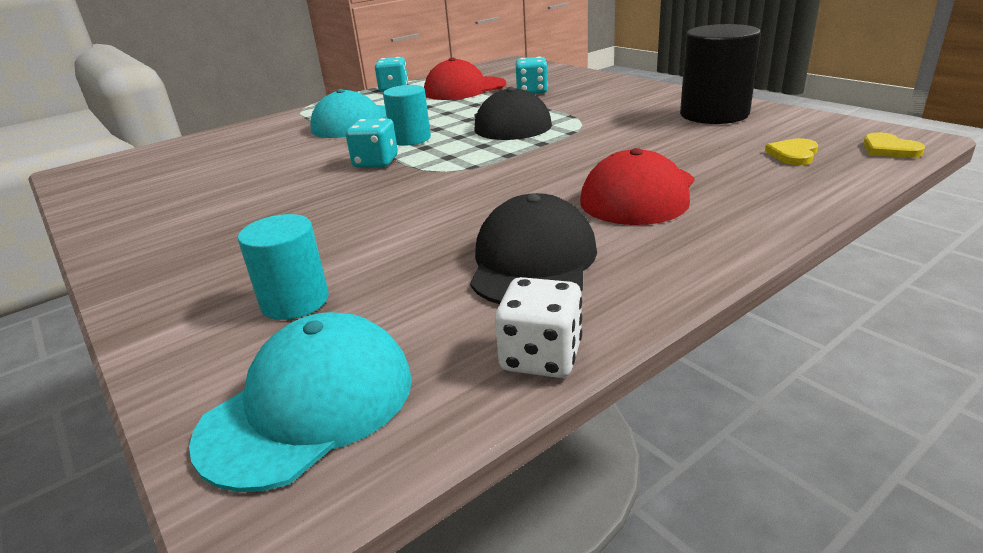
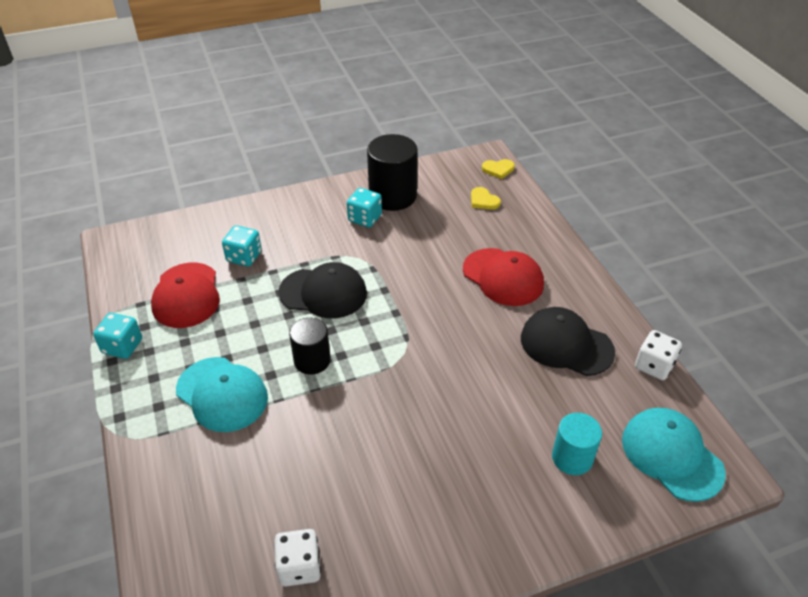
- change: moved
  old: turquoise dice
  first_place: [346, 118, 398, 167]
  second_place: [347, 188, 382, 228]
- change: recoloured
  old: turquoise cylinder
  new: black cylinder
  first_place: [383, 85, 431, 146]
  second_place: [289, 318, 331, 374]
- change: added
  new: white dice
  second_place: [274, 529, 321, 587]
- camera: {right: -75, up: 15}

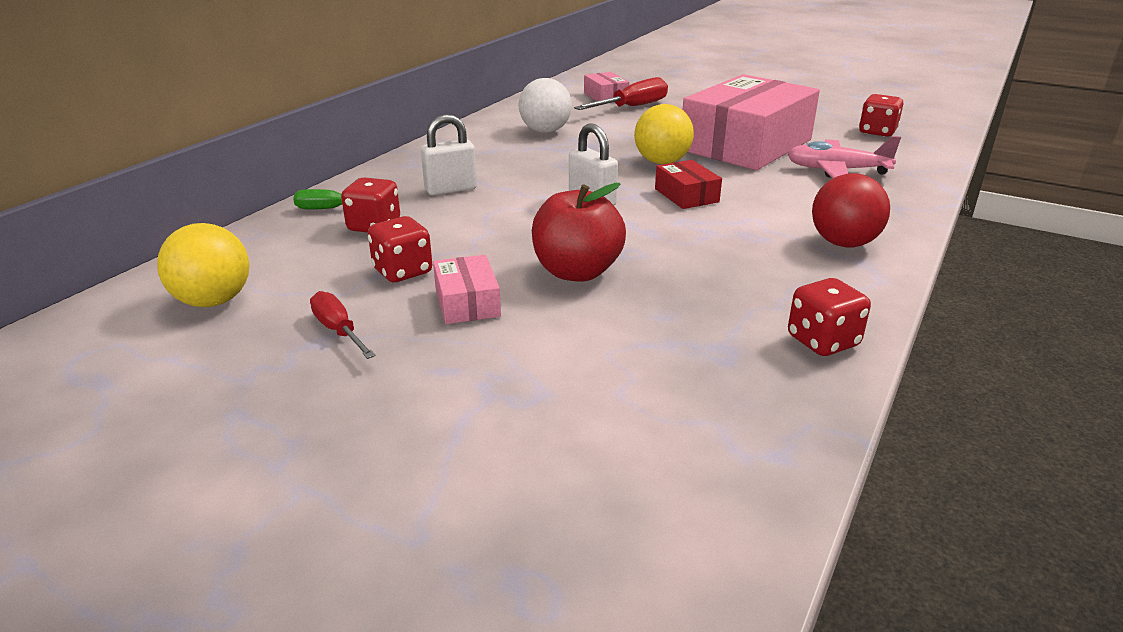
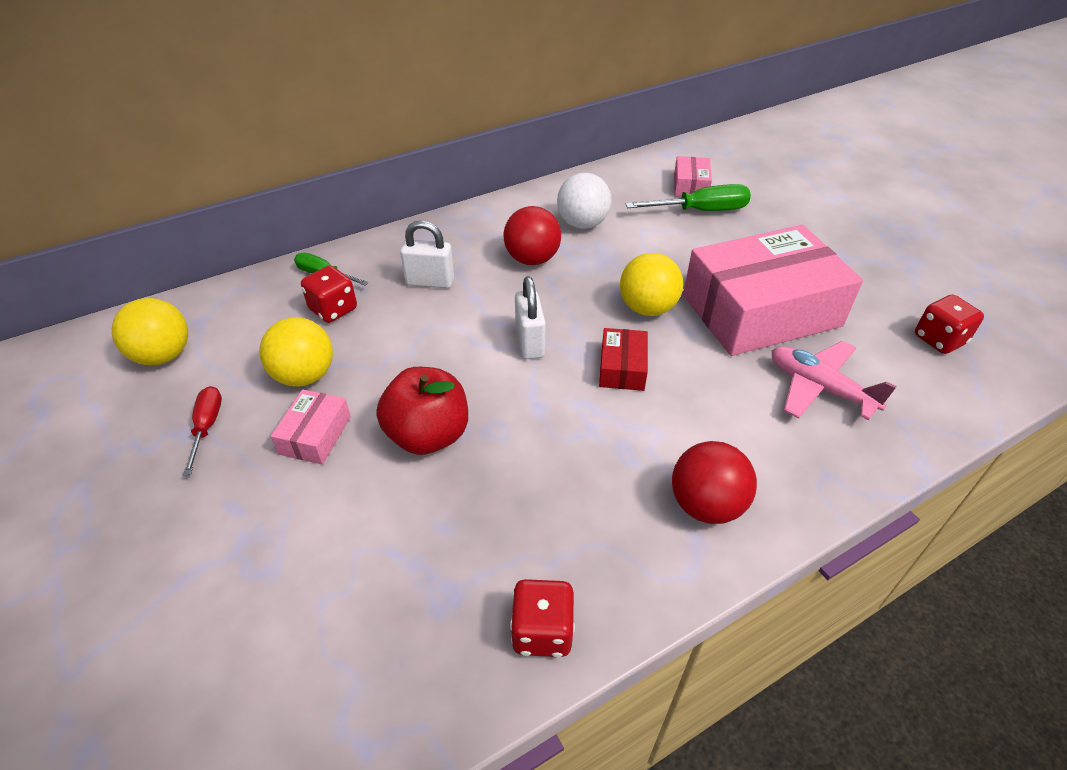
- change: replaced
  old: red dice
  new: yellow ball
  first_place: [368, 216, 432, 282]
  second_place: [259, 317, 333, 387]
- change: recoloured
  old: red screwdriver
  new: green screwdriver
  first_place: [574, 77, 668, 110]
  second_place: [626, 184, 751, 211]
- change: added
  new: red ball
  second_place: [504, 206, 561, 265]
- camera: {right: 30, up: 15}

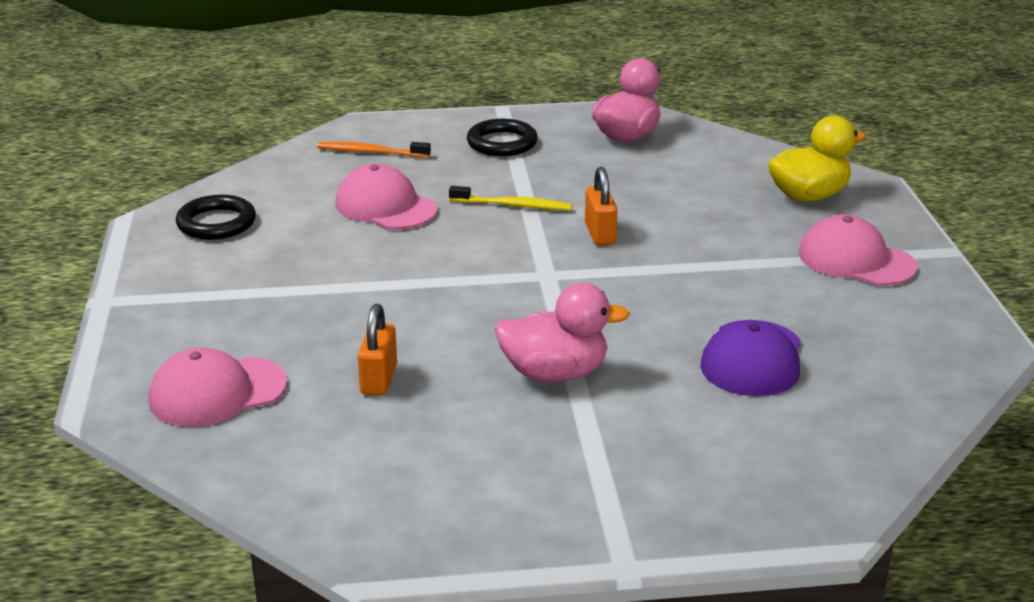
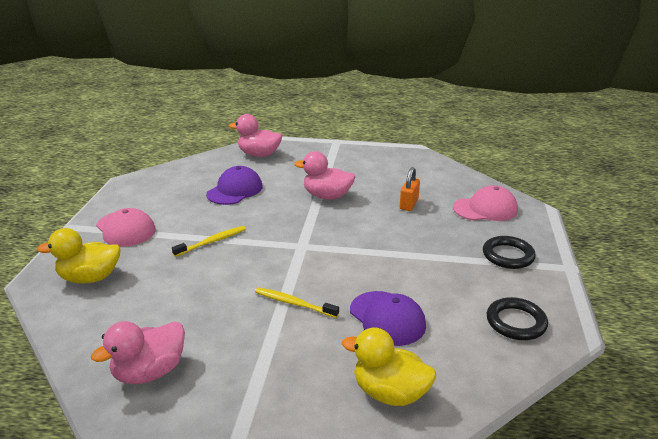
- change: replaced
  old: orange toothbrush
  new: yellow duck
  first_place: [317, 142, 431, 158]
  second_place: [342, 327, 436, 406]
- change: recoloured
  old: pink cap
  new: purple cap
  first_place: [335, 164, 438, 229]
  second_place: [350, 291, 426, 346]
- change: moved
  old: black ring
  first_place: [467, 119, 538, 156]
  second_place: [483, 236, 536, 269]
- change: removed
  old: orange padlock
  first_place: [585, 167, 618, 245]
- change: added
  new: yellow toothbrush
  second_place: [172, 226, 246, 257]
- change: added
  new: pink duck
  second_place: [229, 114, 282, 157]
- camera: {right: -165, up: 0}

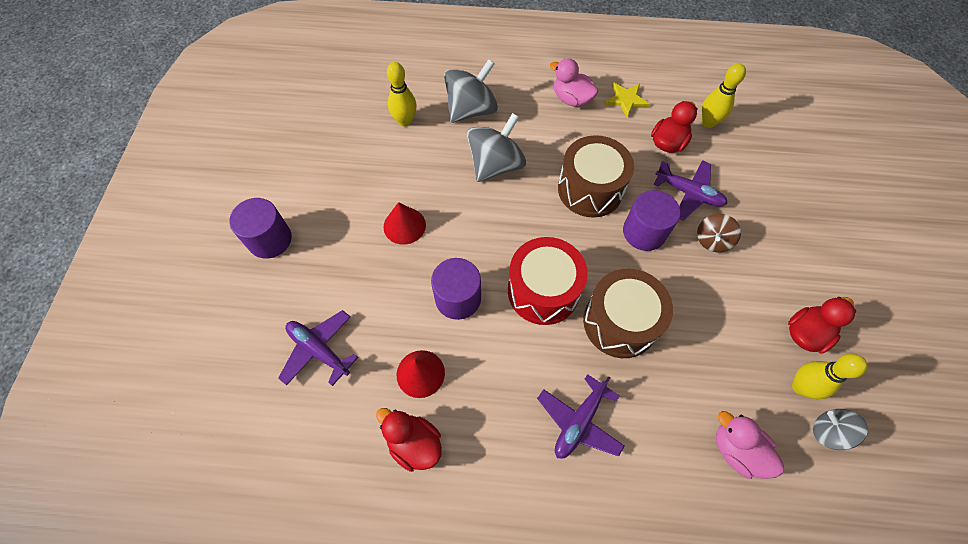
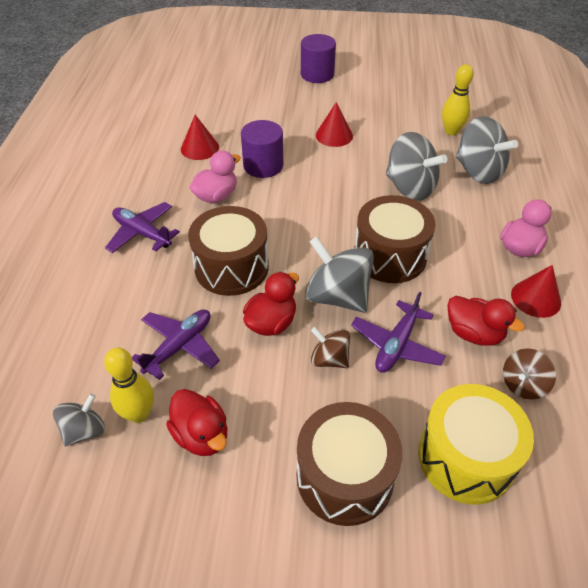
- change: moved
  old: purple plane
  first_place: [278, 310, 358, 386]
  second_place: [132, 309, 220, 380]
- change: moved
  old: red duck
  first_place: [376, 408, 442, 472]
  second_place: [243, 272, 299, 336]
- change: removed
  old: red drum
  first_place: [508, 237, 588, 325]
- change: replaced
  old: yellow star
  new: red cone
  first_place: [604, 82, 650, 118]
  second_place: [511, 265, 561, 318]
- change: replaced
  old: purple cylinder
  new: grey spinning top
  first_place: [623, 190, 680, 251]
  second_place: [305, 236, 374, 313]
- change: replaced
  old: yellow bowling pin
  new: brown spinning top
  first_place: [701, 63, 746, 128]
  second_place: [503, 349, 556, 400]
- change: moved
  old: pink duck
  first_place: [716, 411, 784, 479]
  second_place: [189, 151, 241, 203]
- change: added
  new: brown drum
  second_place: [297, 402, 402, 526]
- change: added
  new: yellow drum
  second_place: [418, 384, 534, 504]
- camera: {right: 90, up: -15}

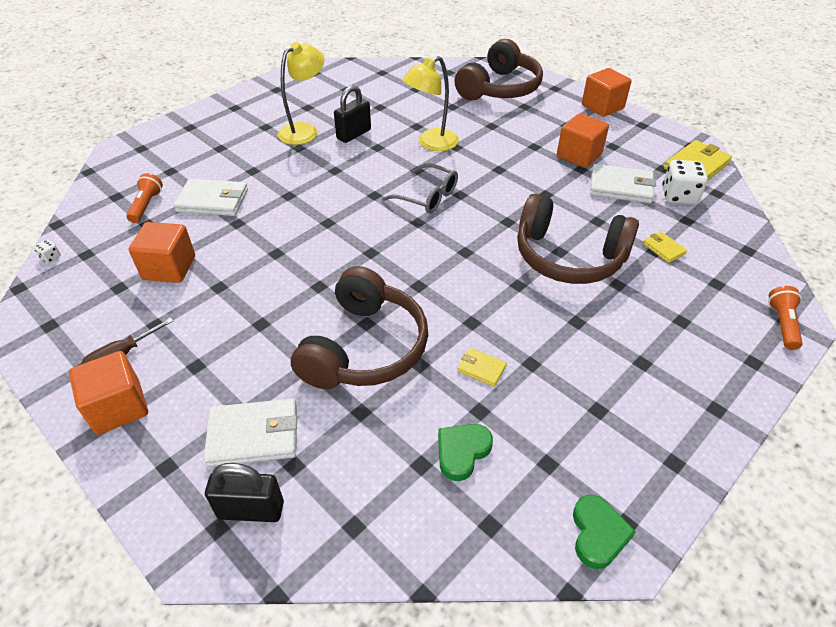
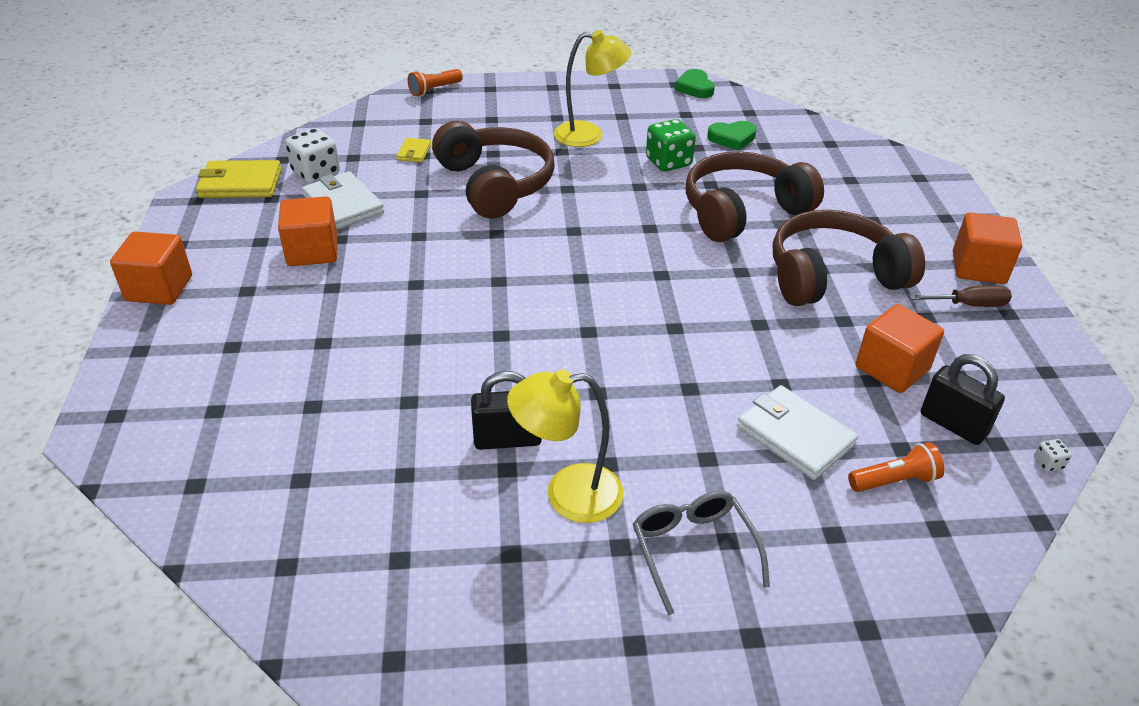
- change: turned
  old: orange flashlight
  first_place: [126, 173, 163, 223]
  second_place: [848, 442, 944, 492]
  degrees: -150
- change: removed
  old: white wallet
  first_place: [204, 399, 297, 467]
- change: moved
  old: black padlock
  first_place: [205, 463, 284, 522]
  second_place: [921, 354, 1005, 445]
- change: moved
  old: grey glasses
  first_place: [382, 163, 458, 213]
  second_place: [633, 491, 770, 615]
- change: moved
  old: yellow lamp
  first_place: [402, 56, 459, 151]
  second_place: [554, 30, 631, 147]
- change: moved
  old: brown headphones
  first_place: [455, 39, 543, 100]
  second_place: [773, 210, 925, 306]
- change: replaced
  old: yellow wallet
  new: green dice
  first_place: [457, 348, 507, 387]
  second_place: [646, 119, 696, 172]
- change: turned
  old: green heart
  first_place: [573, 494, 636, 569]
  second_place: [675, 69, 715, 98]
  degrees: -60
- camera: {right: -140, up: -5}

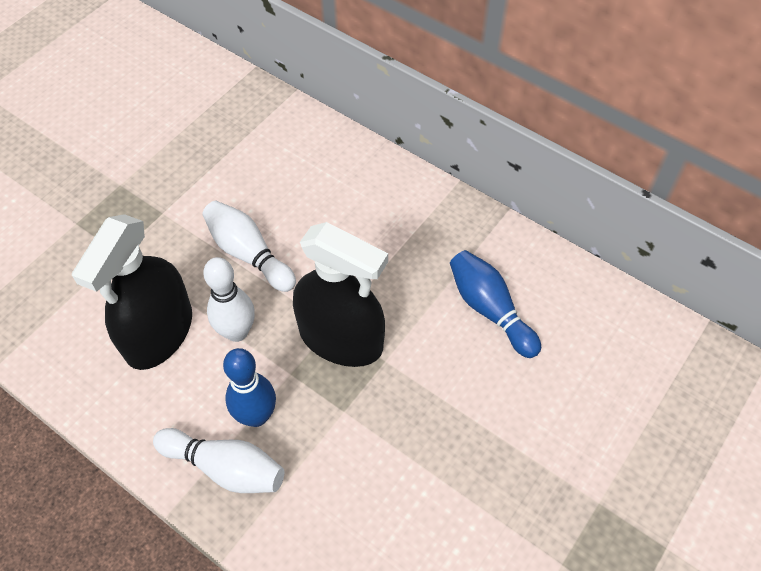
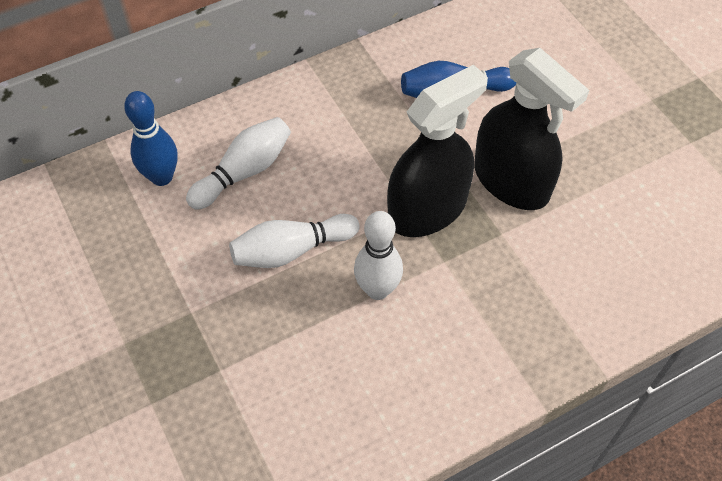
- change: moved
  old: black spray bottle
  first_place: [72, 214, 192, 370]
  second_place: [474, 48, 589, 210]
- change: moved
  old: white bowling pin
  first_place: [153, 428, 285, 493]
  second_place: [186, 117, 291, 210]
- change: moved
  old: blue bowling pin
  first_place: [223, 348, 276, 427]
  second_place: [124, 91, 178, 186]
- camera: {right: -65, up: 0}

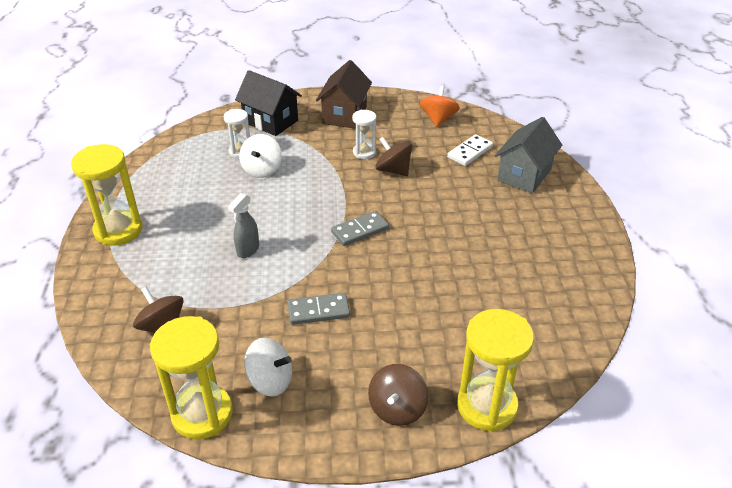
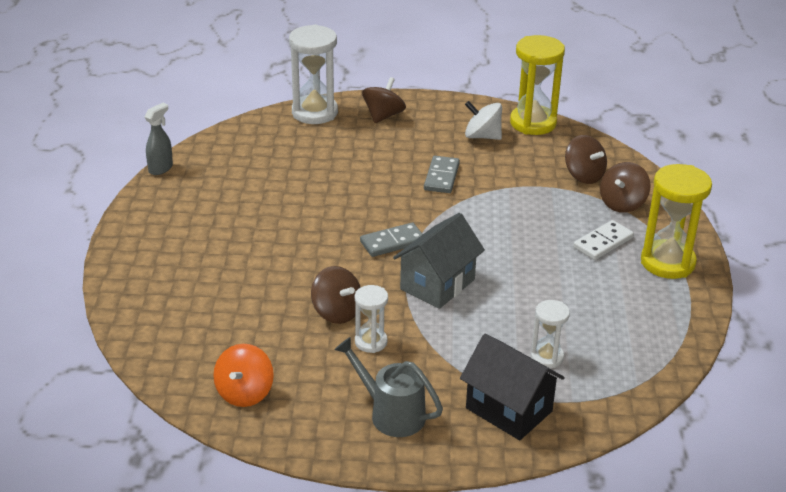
- change: moved
  old: grey spray bottle
  first_place: [228, 193, 259, 258]
  second_place: [145, 103, 173, 175]
- change: removed
  old: white spinning top
  first_place: [239, 134, 282, 178]
- change: turned
  old: grey domino
  first_place: [288, 293, 350, 325]
  second_place: [424, 156, 460, 193]
  degrees: -75
- change: replaced
  old: brown house
  new: grey watering can
  first_place: [316, 60, 372, 129]
  second_place: [334, 337, 443, 437]
- change: moved
  old: white domino
  first_place: [447, 134, 493, 166]
  second_place: [573, 220, 634, 260]
- change: recoloured
  old: yellow hourglass
  new: white hourglass
  first_place: [457, 309, 534, 432]
  second_place: [289, 24, 338, 124]
- change: moved
  old: grey house
  first_place: [495, 117, 562, 193]
  second_place: [393, 213, 485, 309]
- change: added
  new: brown spinning top
  second_place: [600, 162, 651, 213]
- camera: {right: -175, up: -5}

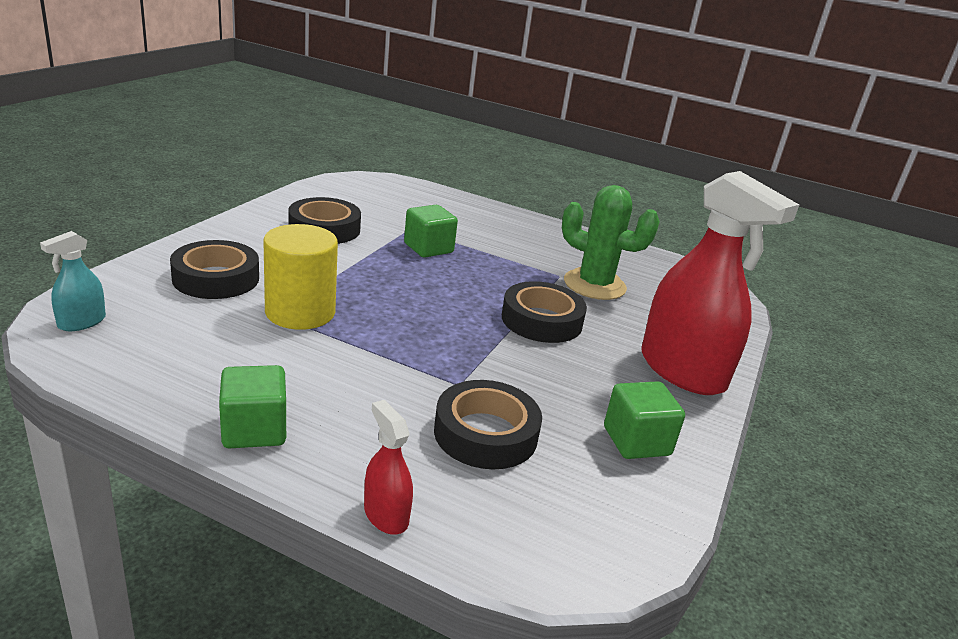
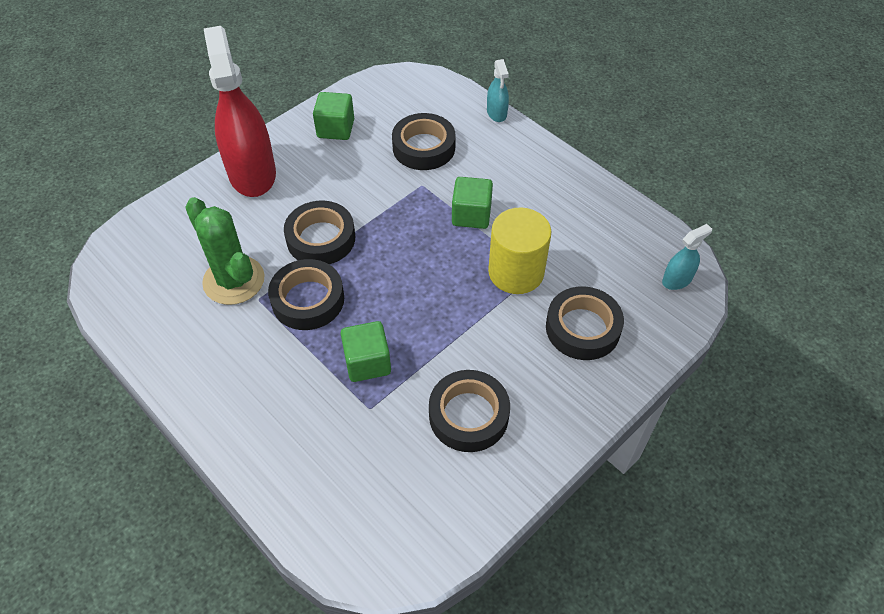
- change: moved
  old: green cube
  first_place: [219, 365, 286, 448]
  second_place: [452, 177, 493, 229]
- change: recoloured
  old: red spray bottle
  new: turquoise spray bottle
  first_place: [364, 400, 413, 534]
  second_place: [487, 59, 509, 122]
- change: added
  new: black tape
  second_place: [268, 259, 344, 330]
- camera: {right: -155, up: 25}

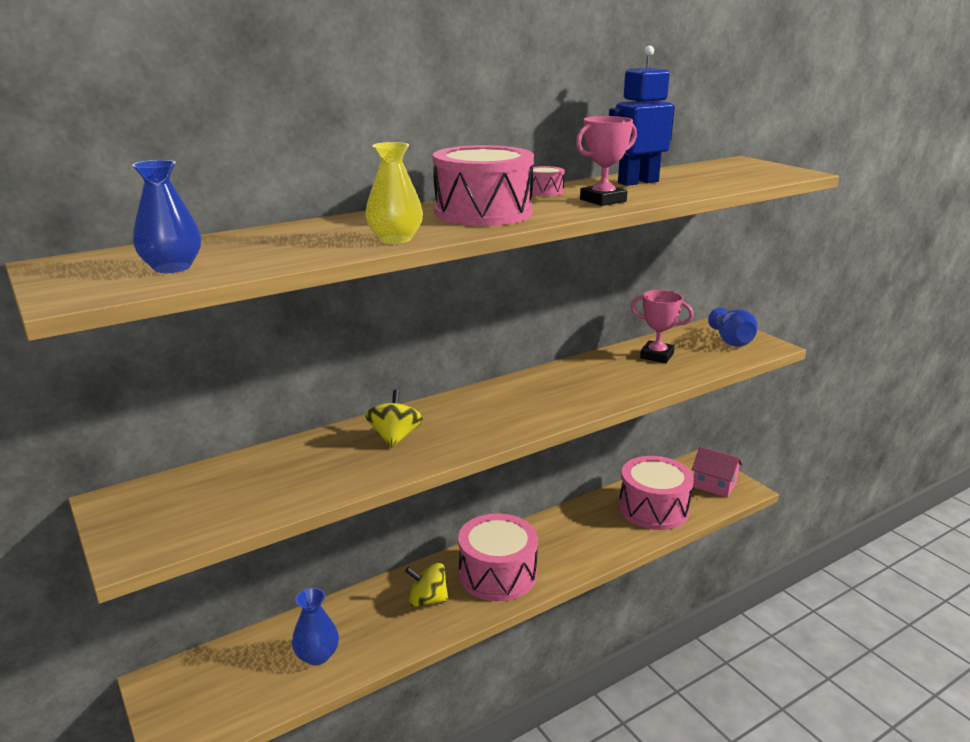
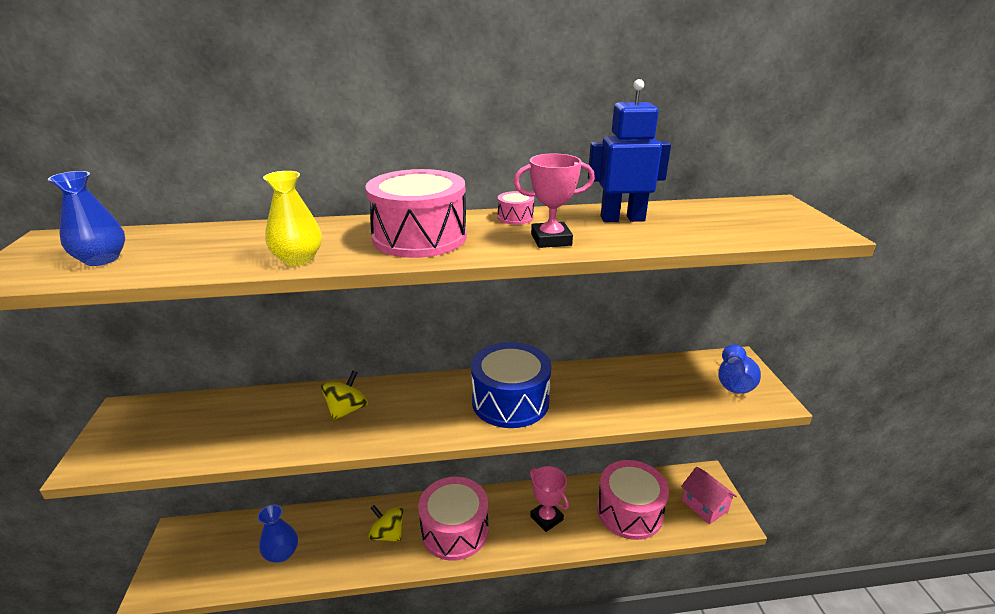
- change: moved
  old: pink trophy
  first_place: [631, 290, 693, 363]
  second_place: [530, 466, 569, 532]
- change: added
  new: blue drum
  second_place: [471, 342, 551, 428]
- camera: {right: 25, up: 5}

